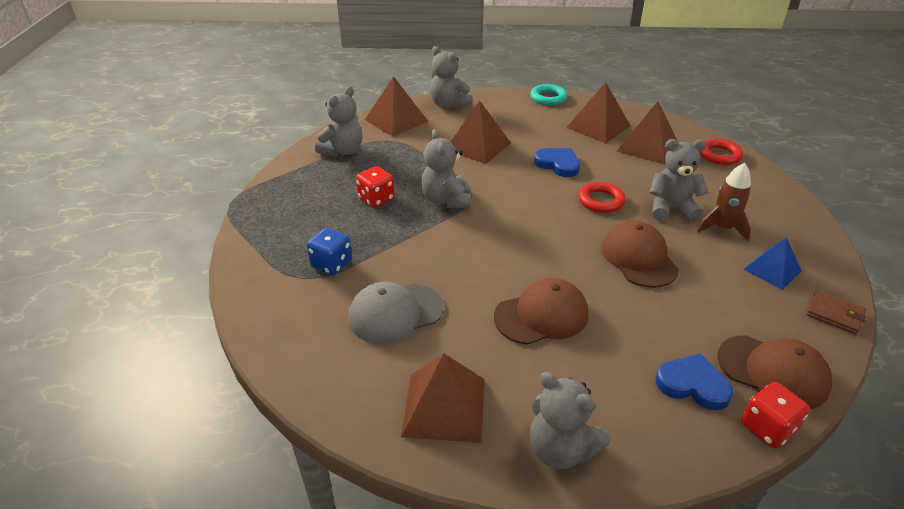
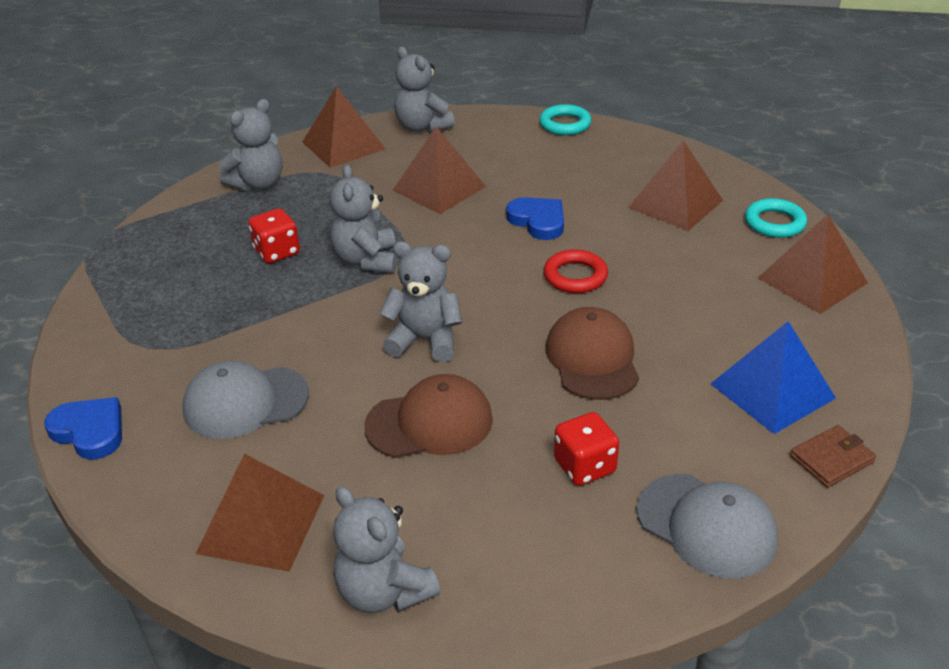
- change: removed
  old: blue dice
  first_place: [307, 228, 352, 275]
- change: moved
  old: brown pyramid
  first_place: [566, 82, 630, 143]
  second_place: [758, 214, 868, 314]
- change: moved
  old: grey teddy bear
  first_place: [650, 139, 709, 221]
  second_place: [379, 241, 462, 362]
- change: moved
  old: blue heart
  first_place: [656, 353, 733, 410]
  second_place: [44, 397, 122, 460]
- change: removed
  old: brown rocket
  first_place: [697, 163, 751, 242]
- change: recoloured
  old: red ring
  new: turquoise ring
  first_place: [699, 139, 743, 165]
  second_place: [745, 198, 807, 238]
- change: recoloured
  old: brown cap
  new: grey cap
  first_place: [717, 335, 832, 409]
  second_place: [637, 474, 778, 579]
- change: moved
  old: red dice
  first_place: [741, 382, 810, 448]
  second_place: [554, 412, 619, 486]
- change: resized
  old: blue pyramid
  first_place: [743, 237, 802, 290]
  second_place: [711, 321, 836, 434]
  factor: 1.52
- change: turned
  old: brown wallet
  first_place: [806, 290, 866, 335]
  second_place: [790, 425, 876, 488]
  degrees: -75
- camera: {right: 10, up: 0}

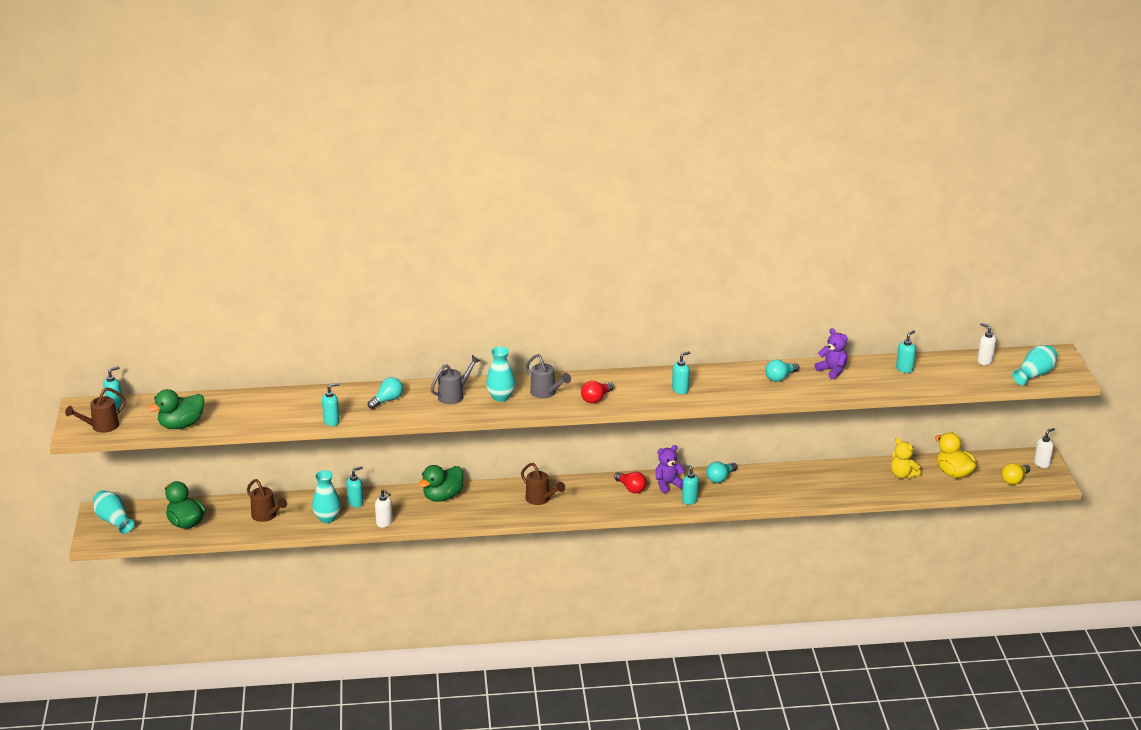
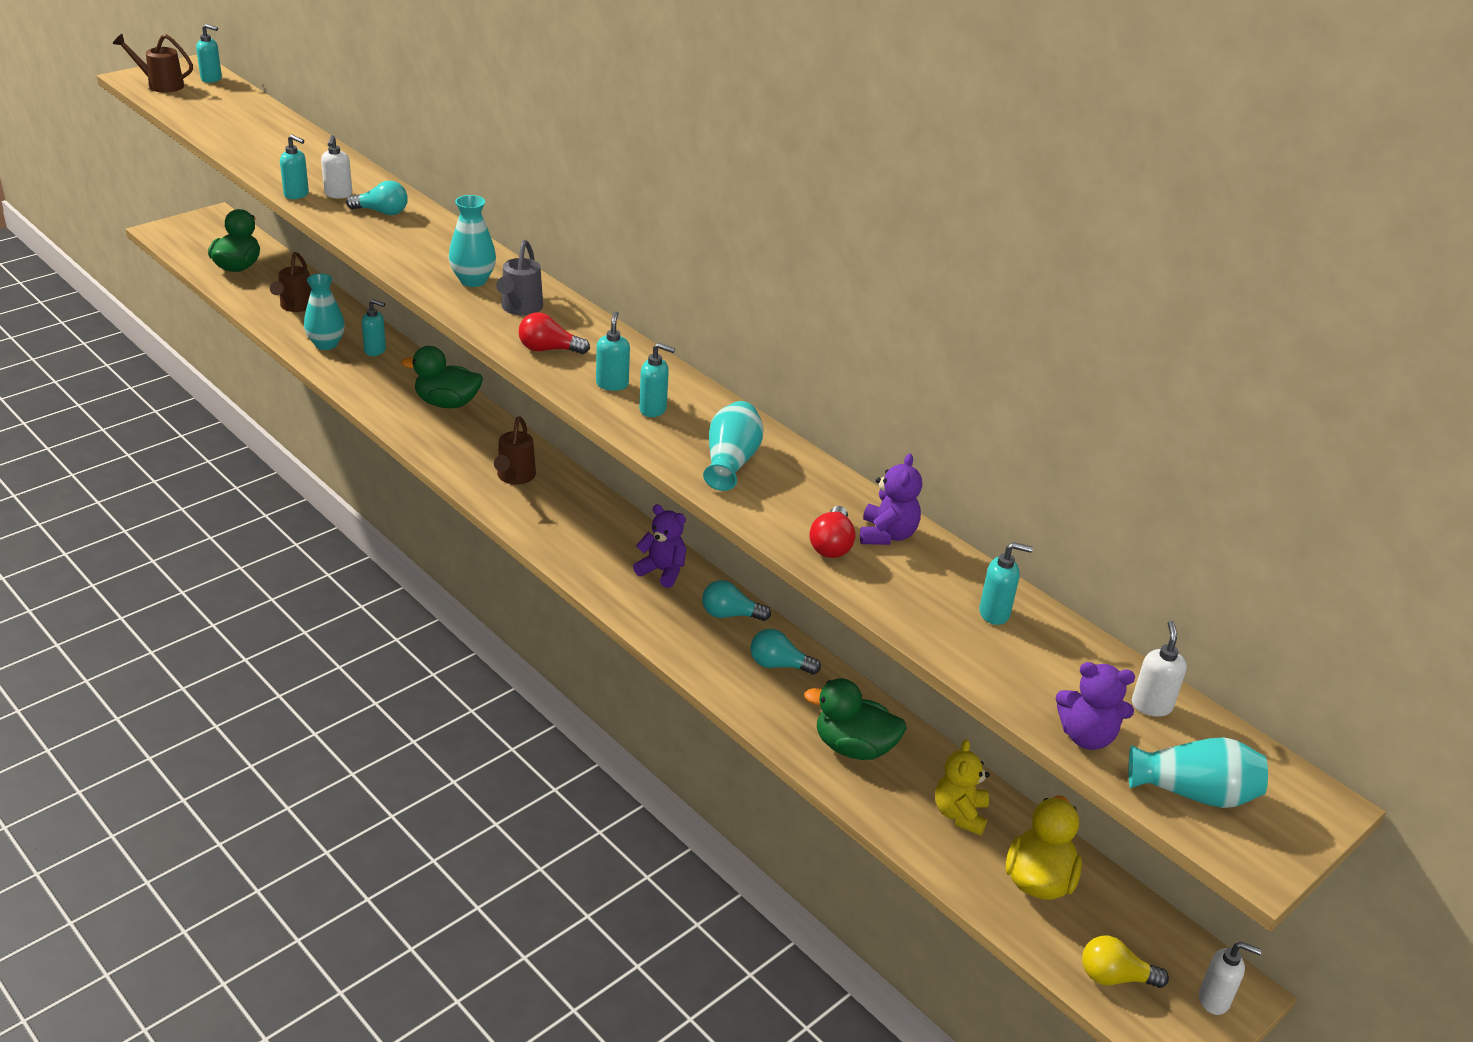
- change: moved
  old: turquoise vase
  first_place: [93, 490, 135, 534]
  second_place: [703, 401, 764, 491]
- change: moved
  old: green duck
  first_place: [148, 389, 204, 429]
  second_place: [804, 678, 907, 760]
- change: moved
  old: white soap dispenser
  first_place: [375, 489, 393, 528]
  second_place: [321, 135, 352, 199]
- change: removed
  old: grey watering can
  first_place: [431, 355, 480, 404]
- change: moved
  old: red light bulb
  first_place: [614, 472, 647, 493]
  second_place: [809, 506, 856, 558]
- change: moved
  old: turquoise soap dispenser
  first_place: [682, 463, 699, 505]
  second_place: [596, 311, 630, 391]
- change: moved
  old: turquoise light bulb
  first_place: [765, 359, 799, 382]
  second_place: [751, 629, 821, 675]
- change: added
  new: purple teddy bear
  second_place: [1056, 662, 1135, 750]
- camera: {right: 50, up: 5}

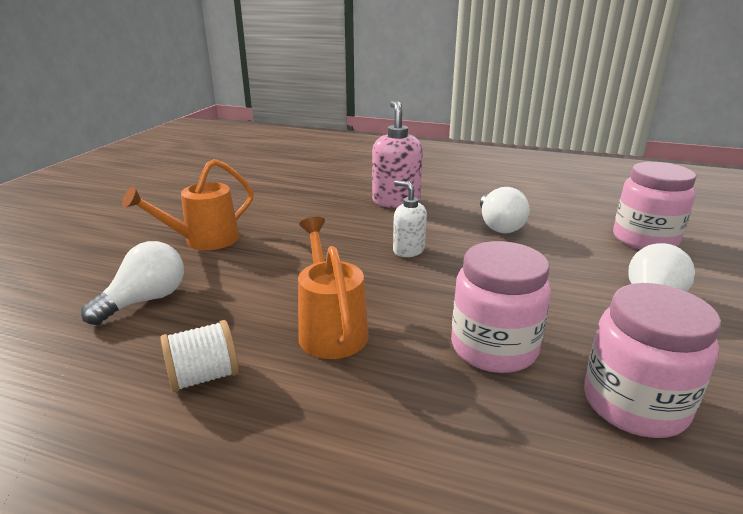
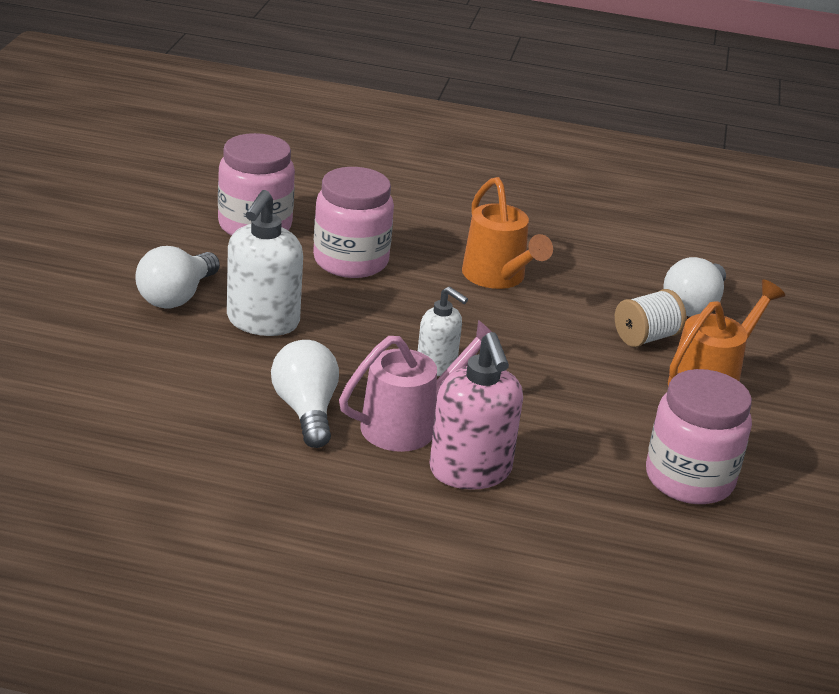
- change: moved
  old: white spool
  first_place: [160, 320, 239, 392]
  second_place: [615, 289, 686, 347]
- change: moved
  old: pink jar
  first_place: [613, 162, 696, 250]
  second_place: [646, 369, 752, 504]
- change: added
  new: white soap dispenser
  second_place: [227, 190, 303, 336]
- change: added
  new: pink watering can
  second_place: [339, 320, 500, 452]
- camera: {right: 170, up: 5}

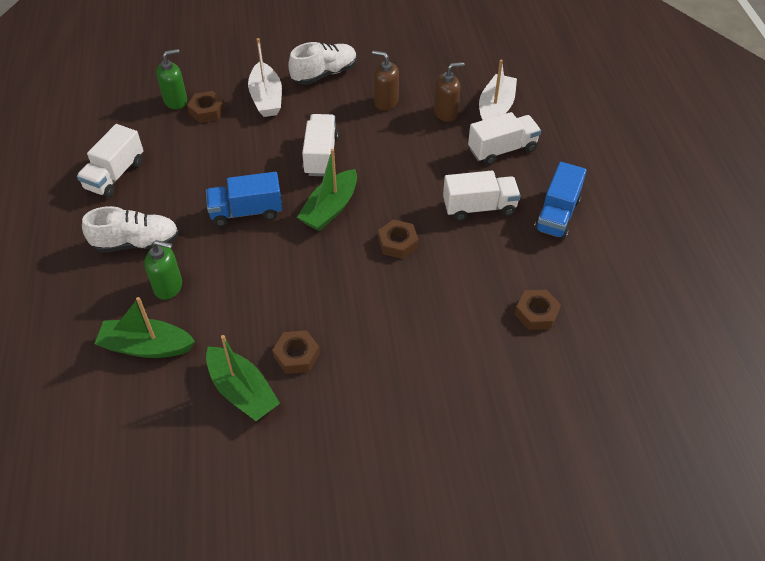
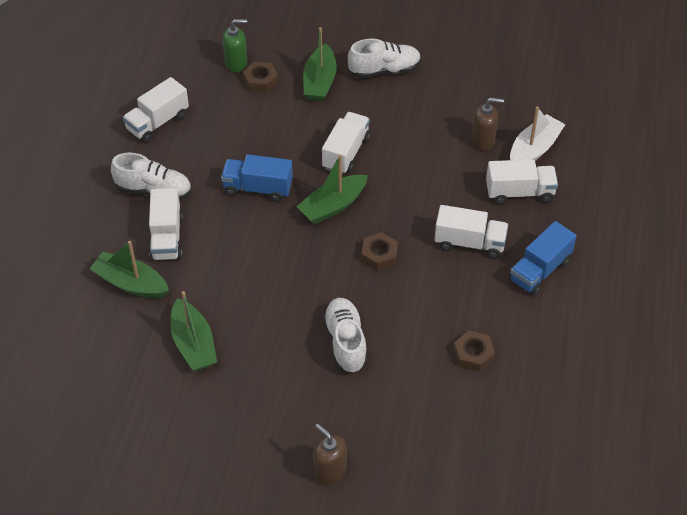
- change: replaced
  old: green soap dispenser
  new: white truck
  first_place: [144, 240, 182, 300]
  second_place: [149, 188, 183, 261]
- change: recoloured
  old: white boat
  new: green boat
  first_place: [248, 38, 282, 117]
  second_place: [303, 27, 337, 101]
- change: removed
  old: brown nut
  first_place: [272, 330, 320, 374]
- change: moved
  old: brown soap dispenser
  first_place: [372, 50, 399, 110]
  second_place: [313, 424, 347, 485]
- change: added
  new: white shoe
  second_place: [323, 298, 368, 374]
- camera: {right: 20, up: 0}

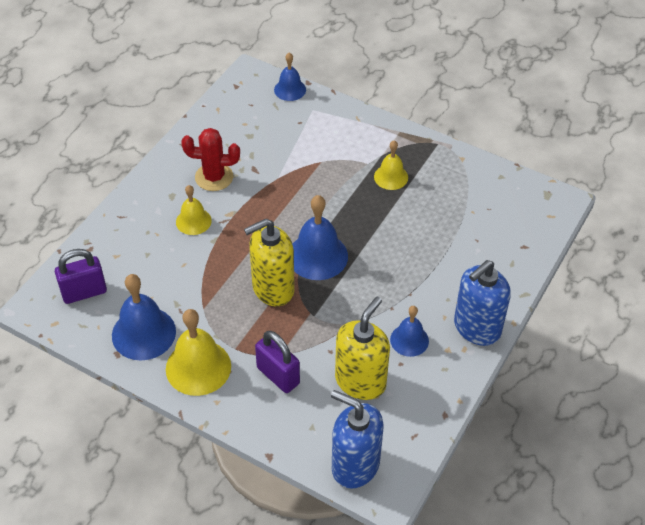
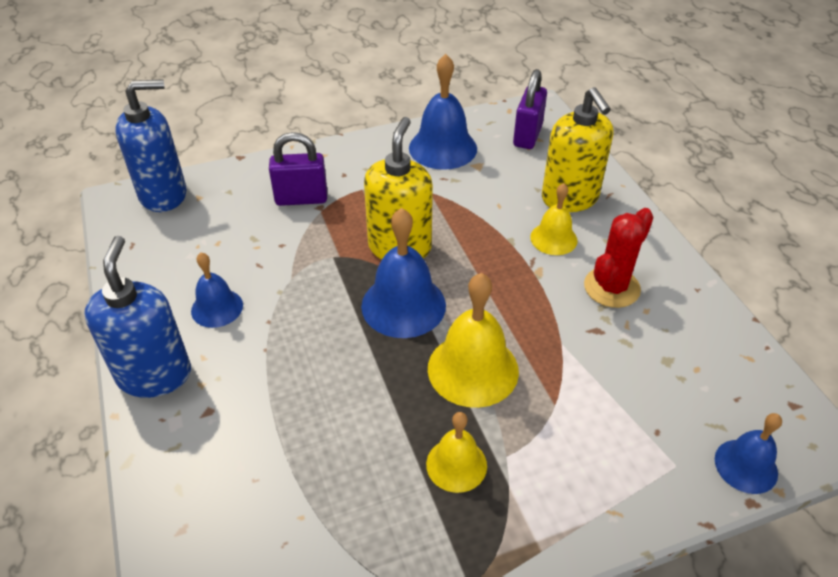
- change: moved
  old: yellow bell
  first_place: [166, 309, 231, 396]
  second_place: [428, 273, 519, 408]
- change: moved
  old: yellow soap dispenser
  first_place: [335, 297, 390, 400]
  second_place: [542, 87, 613, 212]
- camera: {right: 130, up: -5}

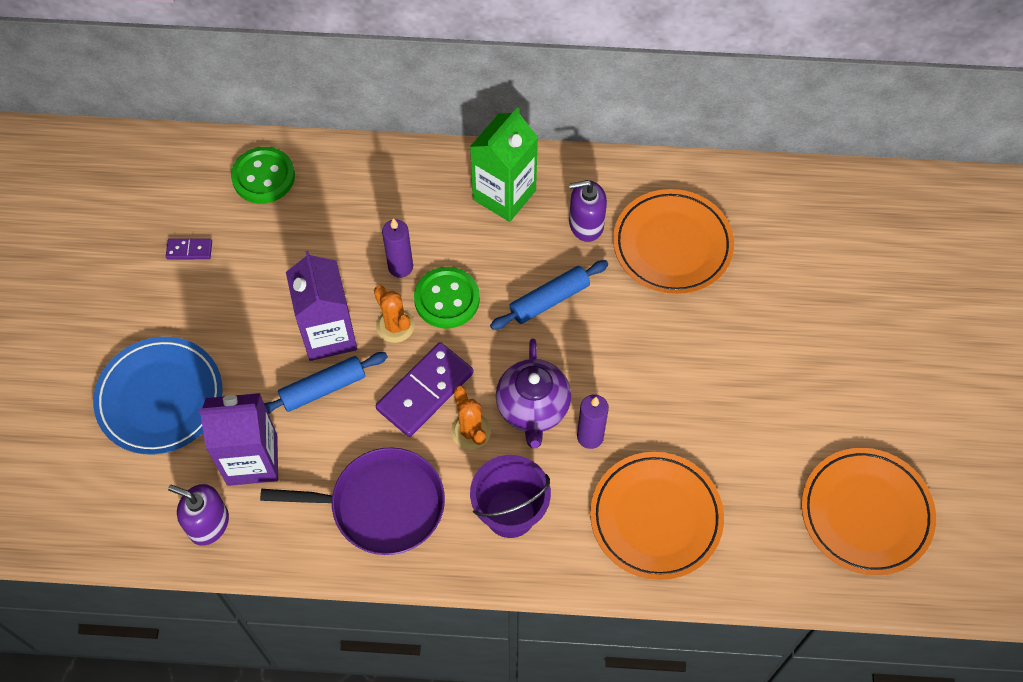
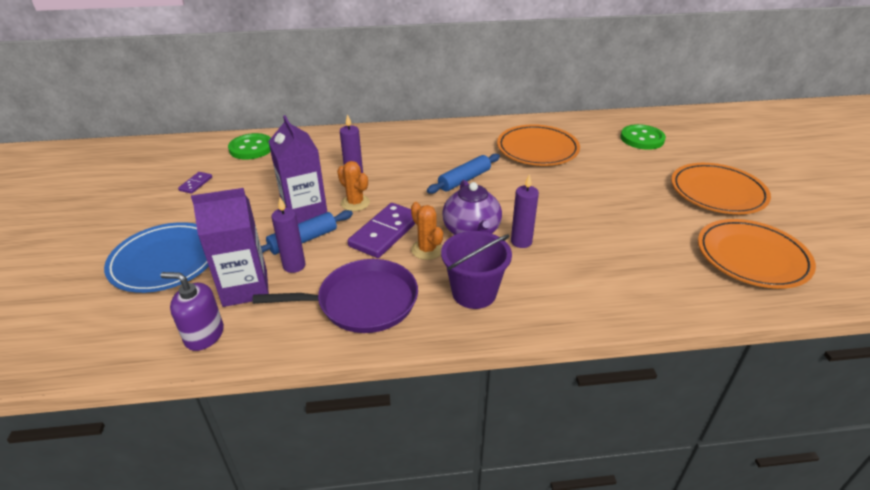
- change: turned
  old: purple domino
  first_place: [166, 238, 212, 259]
  second_place: [178, 172, 212, 194]
  degrees: -60
- change: moved
  old: green button
  first_place: [414, 267, 480, 329]
  second_place: [620, 124, 666, 150]
- change: removed
  old: green carton
  first_place: [470, 107, 538, 222]
- change: removed
  old: purple soap dispenser
  first_place: [569, 180, 607, 242]
- change: moved
  old: orange plate
  first_place: [590, 452, 724, 580]
  second_place: [671, 163, 771, 214]
- change: added
  new: purple candle
  second_place: [271, 198, 306, 273]
- camera: {right: -10, up: -25}

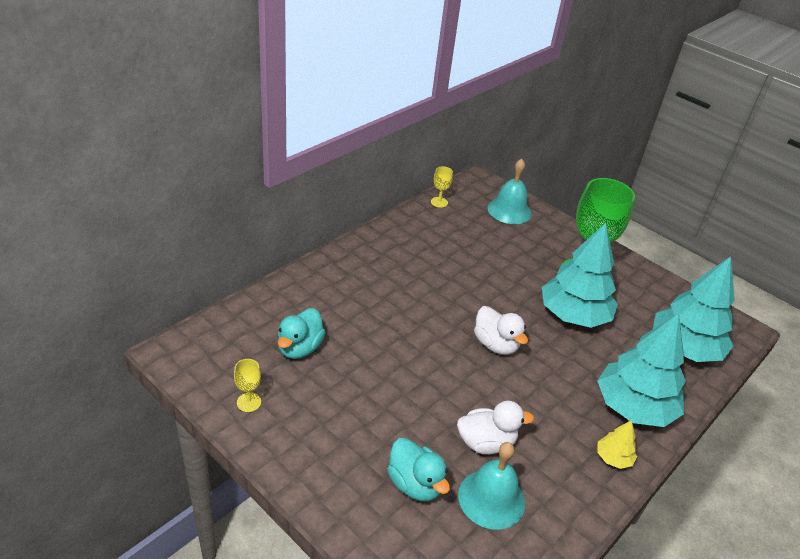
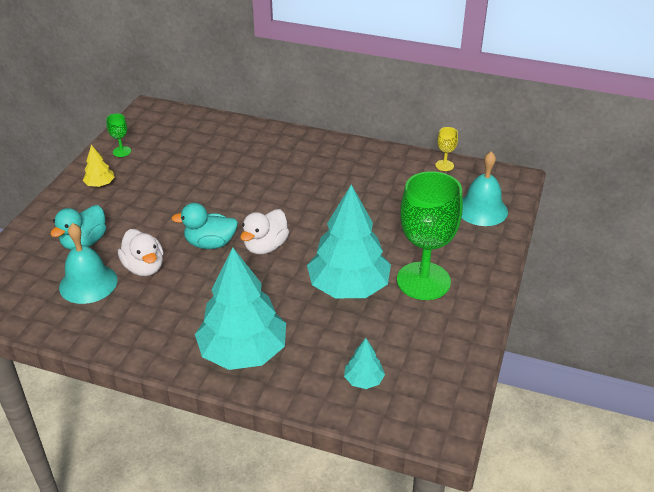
- change: recoloured
  old: yellow goblet
  new: green goblet
  first_place: [234, 359, 261, 412]
  second_place: [106, 114, 131, 157]
- change: moved
  old: turquoise duck
  first_place: [278, 308, 326, 359]
  second_place: [171, 203, 238, 249]
- change: moved
  old: yellow tree
  first_place: [597, 420, 637, 469]
  second_place: [83, 145, 115, 187]
- change: resized
  old: turquoise tree
  first_place: [653, 257, 735, 362]
  second_place: [344, 338, 385, 389]
  factor: 0.44
- camera: {right: 70, up: 0}

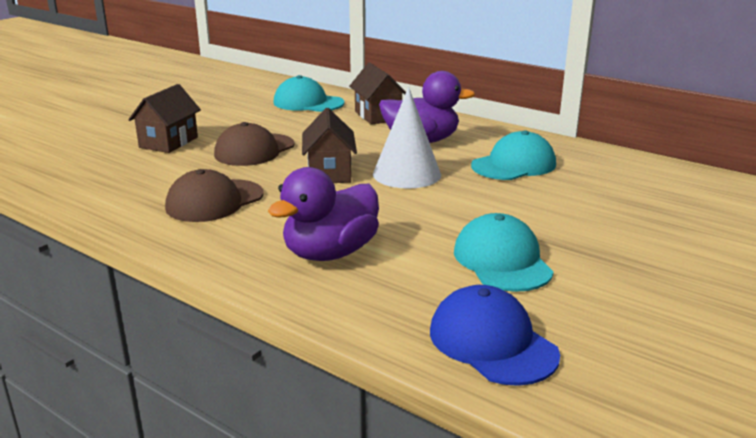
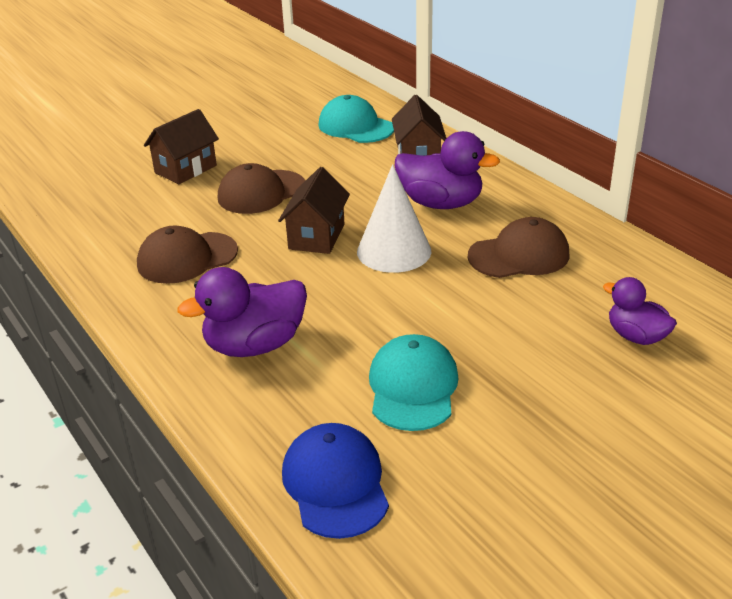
- change: recoloured
  old: turquoise cap
  new: brown cap
  first_place: [471, 130, 556, 180]
  second_place: [468, 217, 570, 278]
- change: added
  new: purple duck
  second_place: [603, 277, 677, 345]
- camera: {right: 20, up: 10}

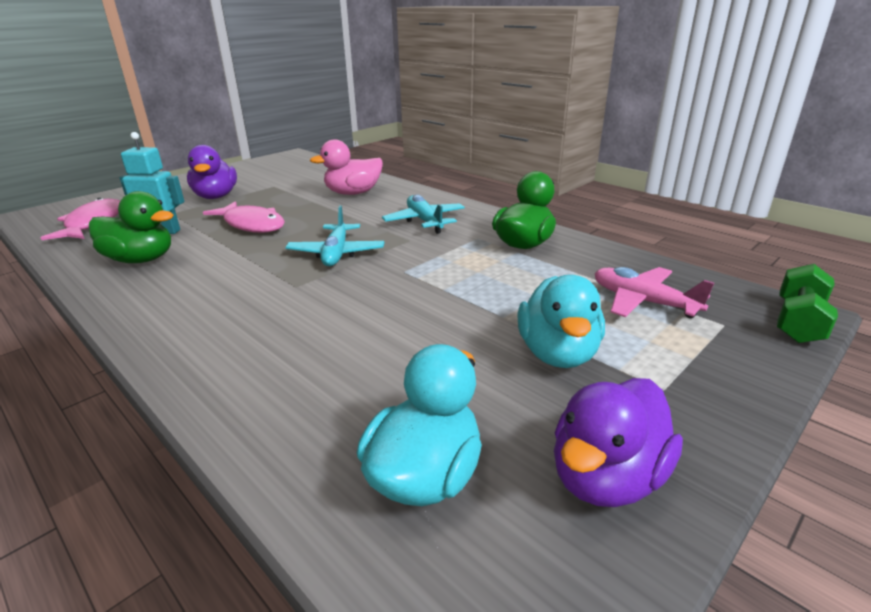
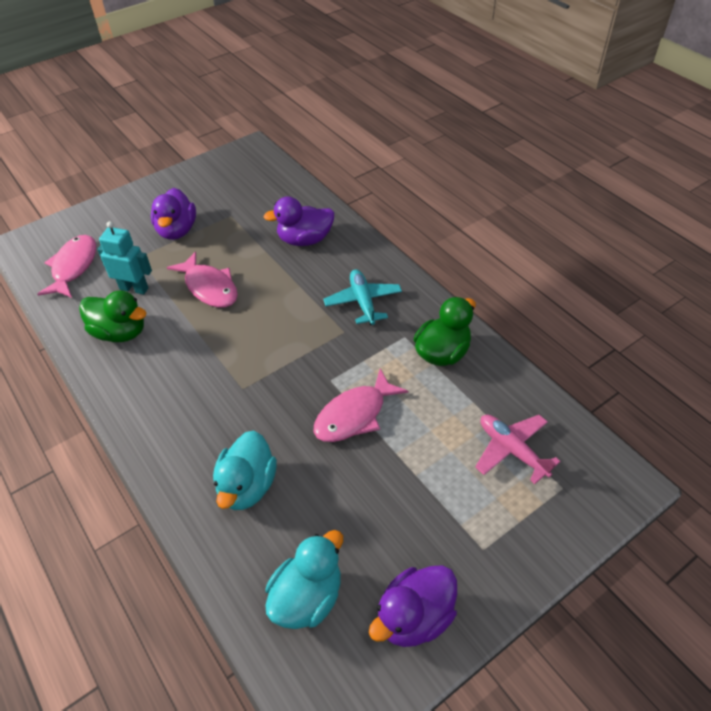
- change: removed
  old: turquoise plane
  first_place: [285, 205, 384, 266]
- change: recoloured
  old: pink duck
  new: purple duck
  first_place: [310, 139, 383, 195]
  second_place: [264, 196, 334, 246]
- change: moved
  old: turquoise duck
  first_place: [517, 275, 605, 368]
  second_place: [213, 430, 277, 510]
- change: removed
  old: green dumbbell
  first_place: [777, 264, 838, 343]
- change: added
  new: pink fish
  second_place: [314, 369, 408, 442]
- camera: {right: 10, up: 20}

